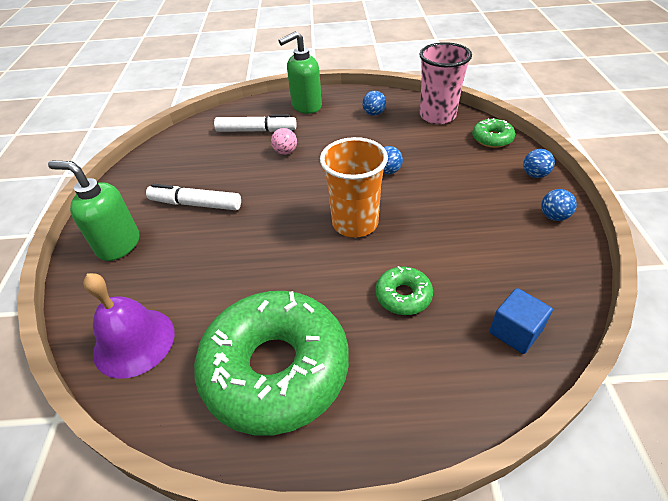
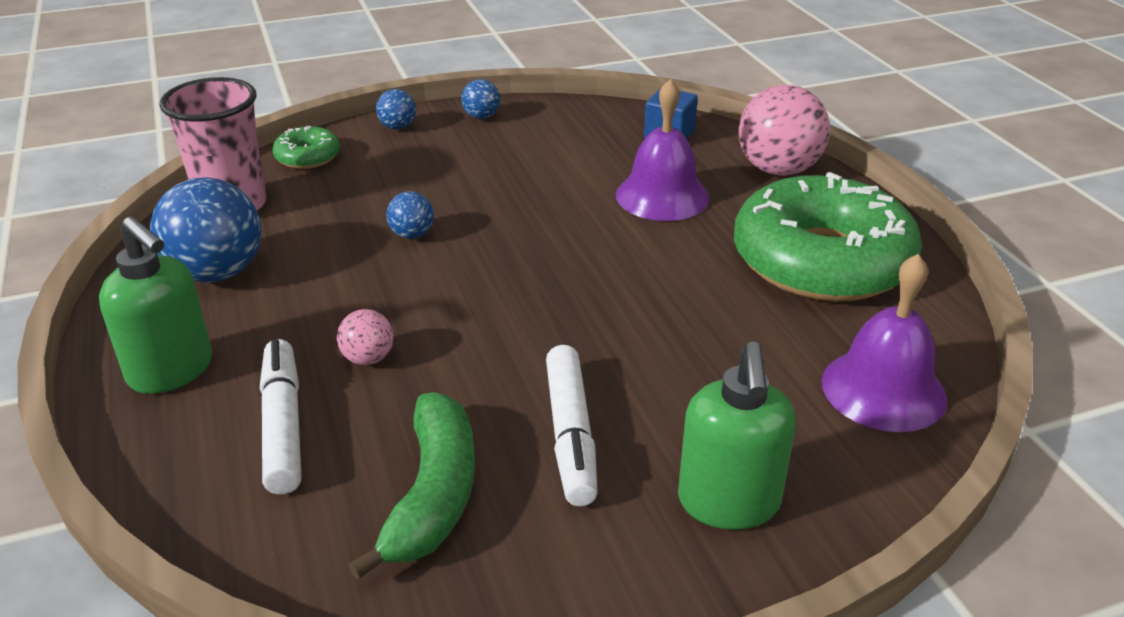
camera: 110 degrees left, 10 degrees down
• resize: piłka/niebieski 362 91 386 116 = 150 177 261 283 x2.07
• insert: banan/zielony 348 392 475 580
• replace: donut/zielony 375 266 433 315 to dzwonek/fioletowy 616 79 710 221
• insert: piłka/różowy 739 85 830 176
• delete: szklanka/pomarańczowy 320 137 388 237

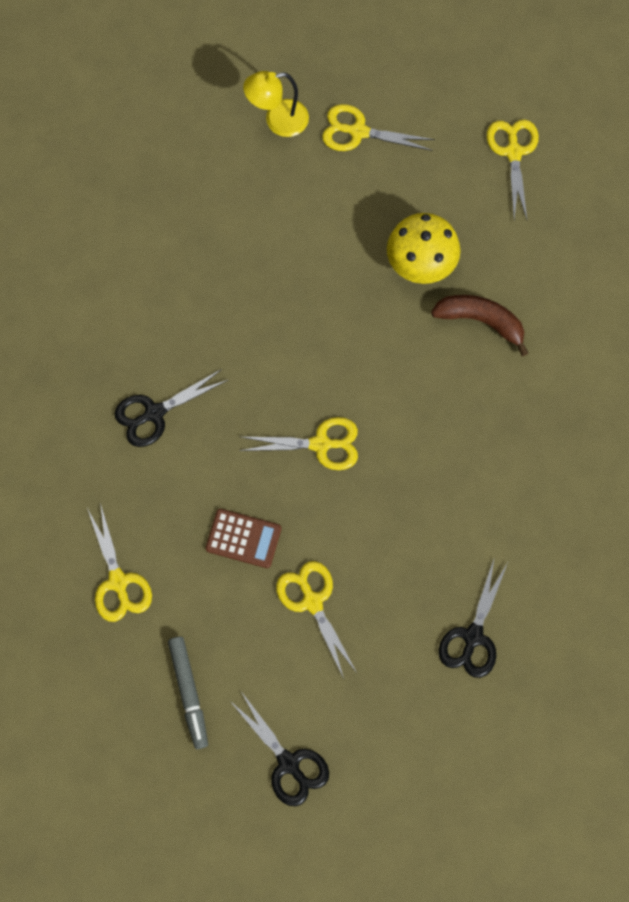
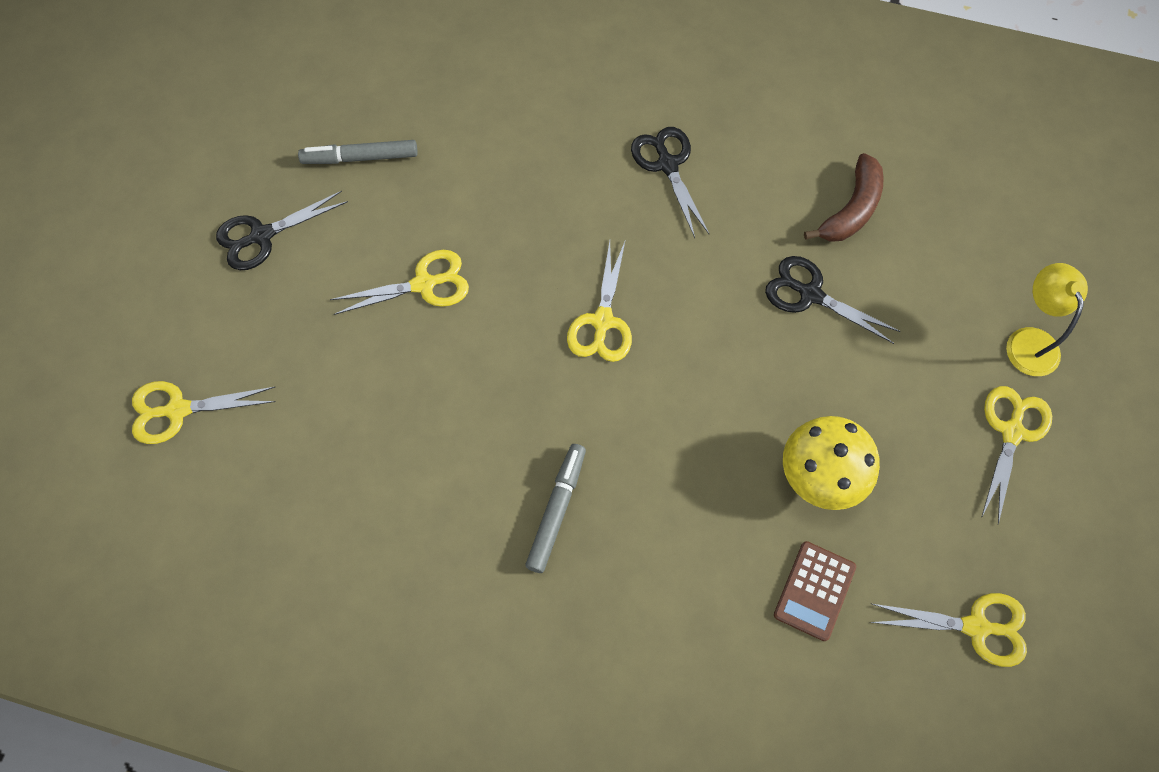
camera: 100 degrees right, 5 degrees down
• move: nożyczki/żółty 87 503 152 622 to 132 381 276 444
• insert: flamaster/szary 525 444 586 573
• move: nożyczki/czarny 439 560 507 678 to 765 256 900 344
• move: kalkulator/brązowy 206 509 282 568 to 774 541 856 641
• move: banan/brązowy 431 295 528 356 to 804 153 884 242

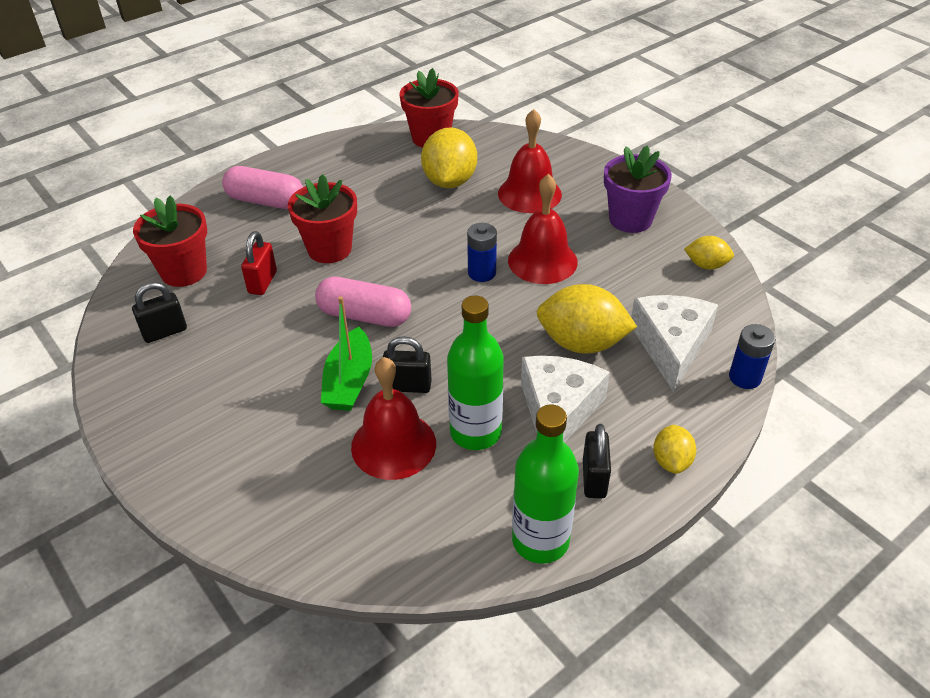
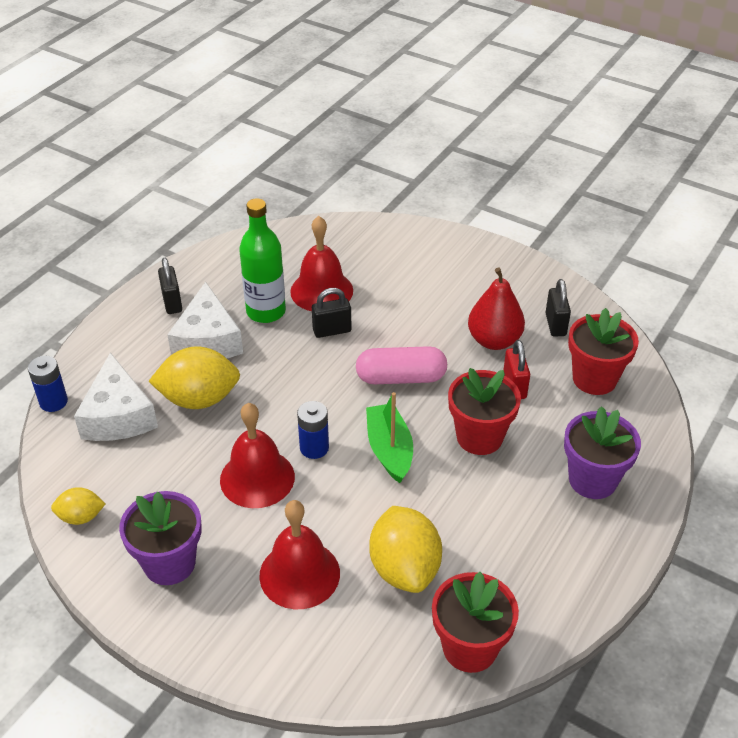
camera: 160 degrees right, 0 degrees up
• move: łódka/zielony 321 296 372 411 to 366 392 413 483
• insert: gruszka/czerwony 468 268 525 350
• rotate: kłódka/czarny 132 282 187 343 = 545 279 571 337 45 degrees counterclockwise
• replace: kapsułka/różowy 222 166 303 209 to doniczka/fioletowy 564 406 641 499
• delete: butelka/zielony 512 405 579 564
• delete: cytryna/żółty 653 425 696 474

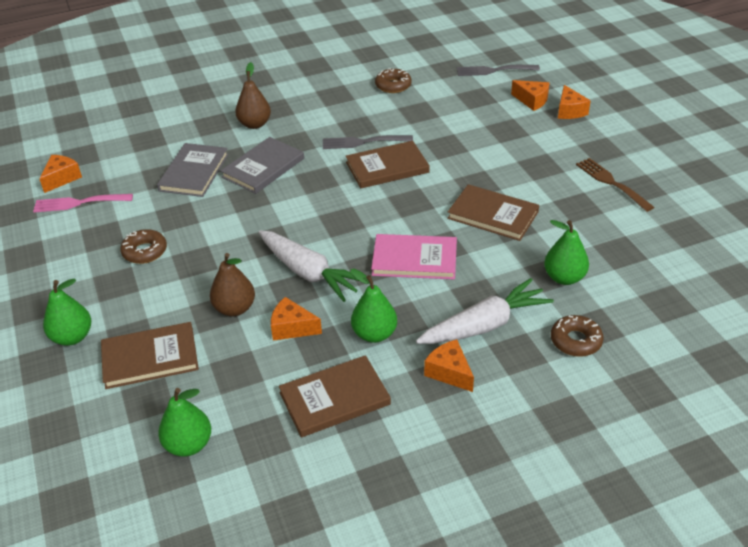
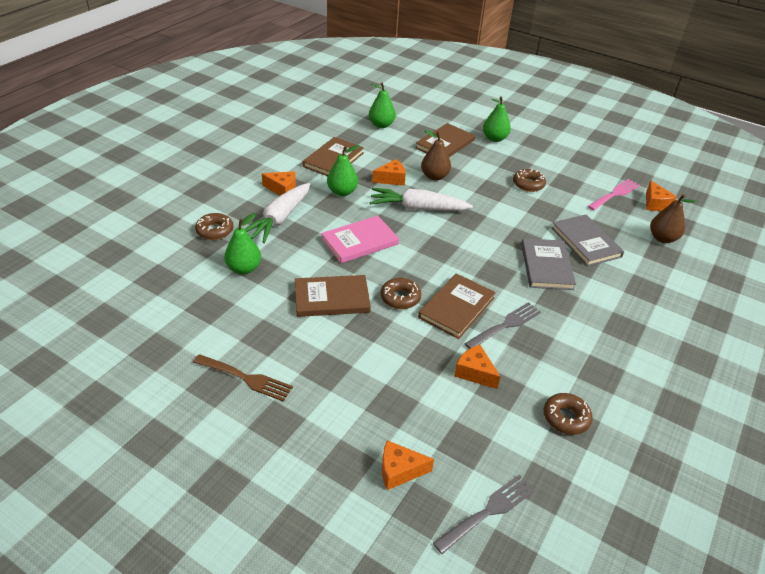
camera: 140 degrees right, 0 degrees up
• insert: donut/brązowy 381 278 421 309
• move: ser/pomarańczowy 558 85 591 119 to 454 345 501 389
• move: gruszka/brązowy 235 62 271 129 to 650 194 696 243

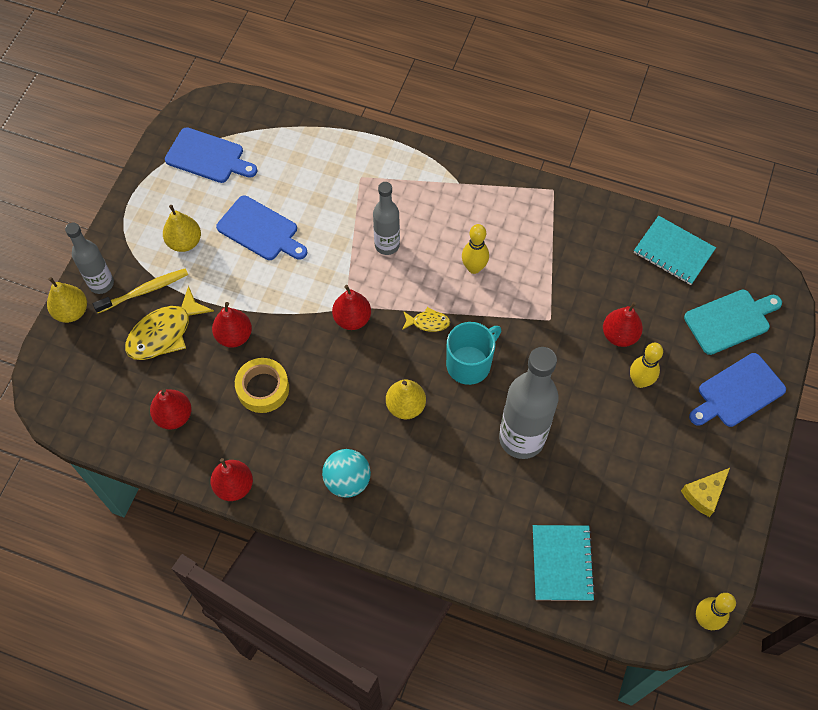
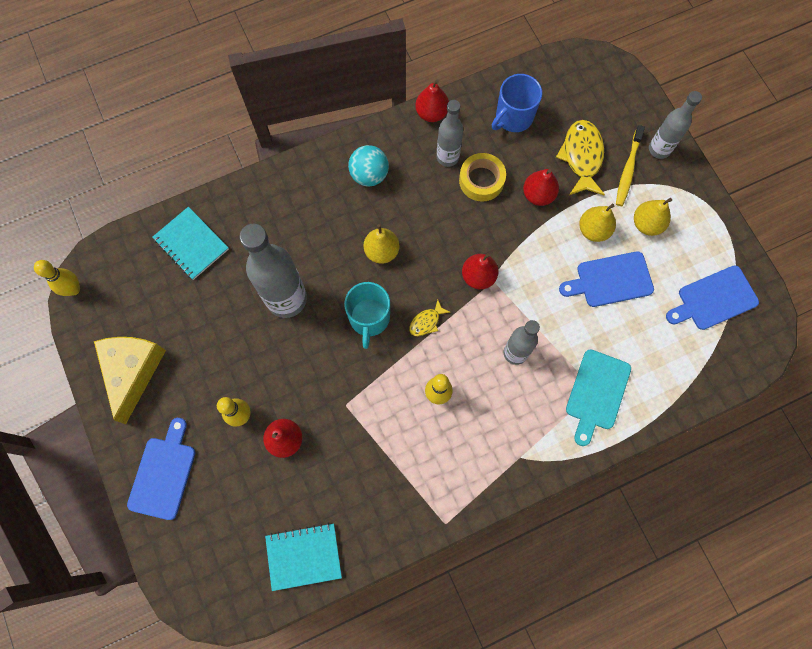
camera: 135 degrees right, 10 degrees up
• resize: ser/żółty 681 468 730 517 = 94 337 166 424 x1.83
• insert: butelka/szary 437 100 463 167
• replace: gruszka/czerwony 150 389 192 429 to kubek/niebieski 492 74 542 132
• move: deska do krojenia/turkusowy 684 290 782 355 to 566 349 631 446
• move: gruszka/żółty 47 277 87 323 to 579 204 616 242

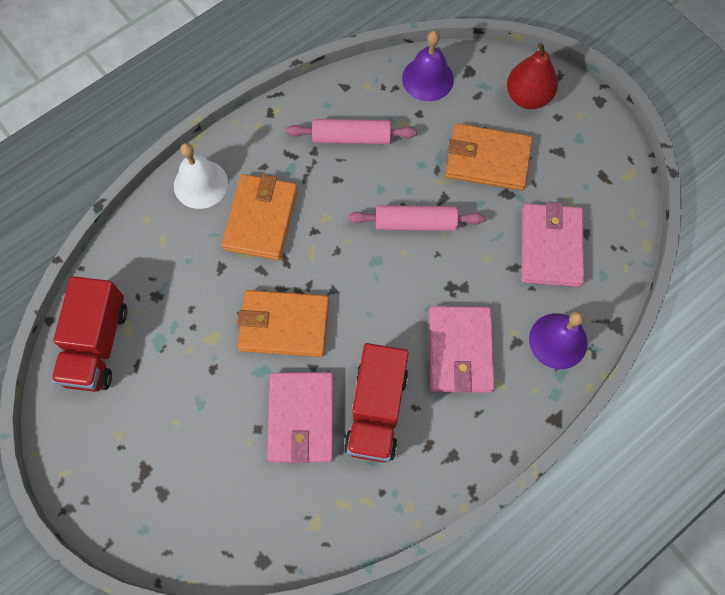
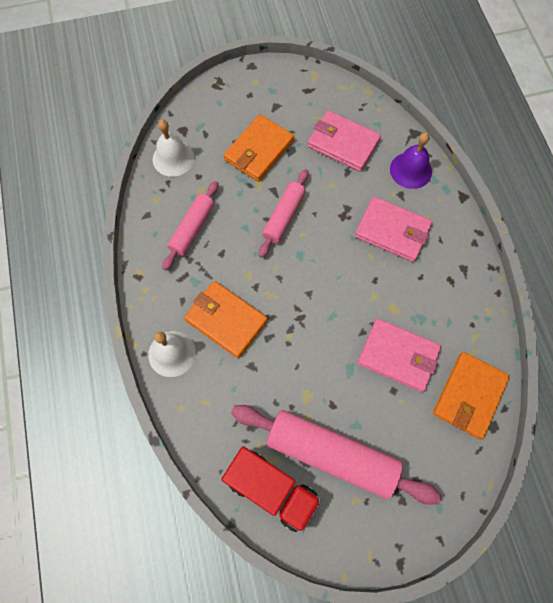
camera: 65 degrees left, 0 degrees up
• recolor: dzwonek/fioletowy 402 31 454 101 to dzwonek/biały 153 120 194 177
• insert: wałek do ciasta/różowy 231 405 442 505
• move: portfel/pomarańczowy 237 290 329 357 to 433 352 510 439
• delete: ciężarówka/czerwony 344 343 408 463
• delete: gruszka/czerwony 507 43 558 109

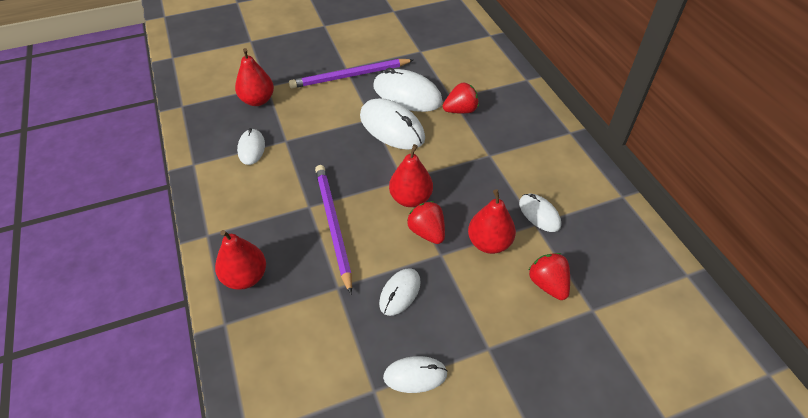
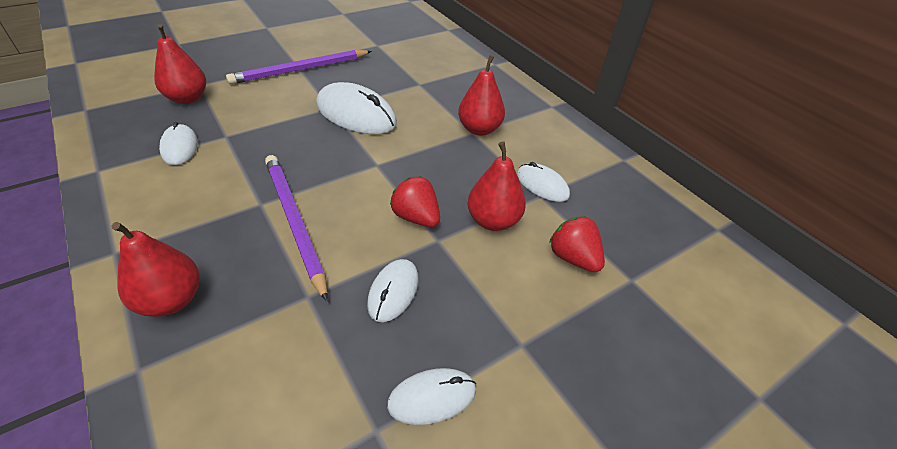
camera: 15 degrees left, 5 degrees down
• move: gruszka/czerwony 389 144 433 207 to 458 55 505 136
• delete: myszka/biały 373 68 443 112
• delete: truskawka/czerwony 443 83 479 114

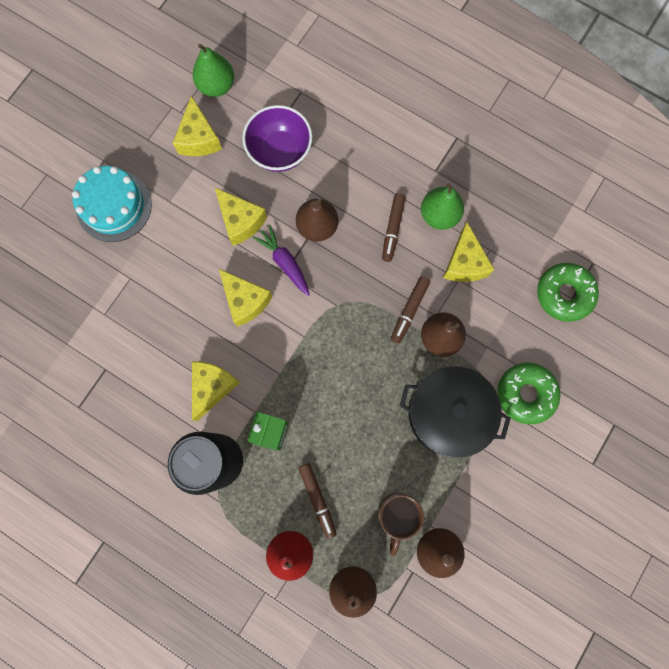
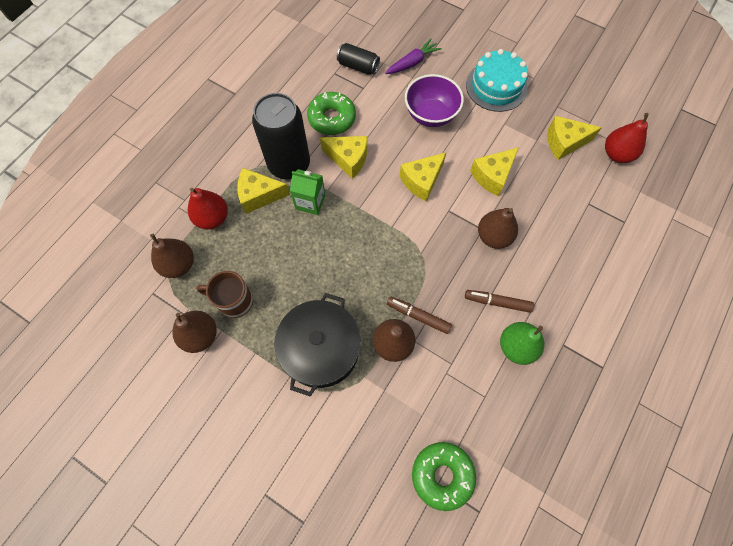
camera: 90 degrees right, 10 degrees down
• move: ser/żółty 443 222 495 282 to 237 168 290 214
• move: donut/zielony 497 363 560 424 to 307 92 356 135
• insert: puszka/czarny 337 43 380 75
• move: marchewka/fioletowy 253 225 310 296 to 385 38 442 74
• move: miska/fioletowy 242 105 312 172 to 405 74 464 127
• recolor: gruszka/zielony 193 44 234 97 to gruszka/czerwony 605 113 649 163
• delete: flamaster/brązowy 298 463 337 539

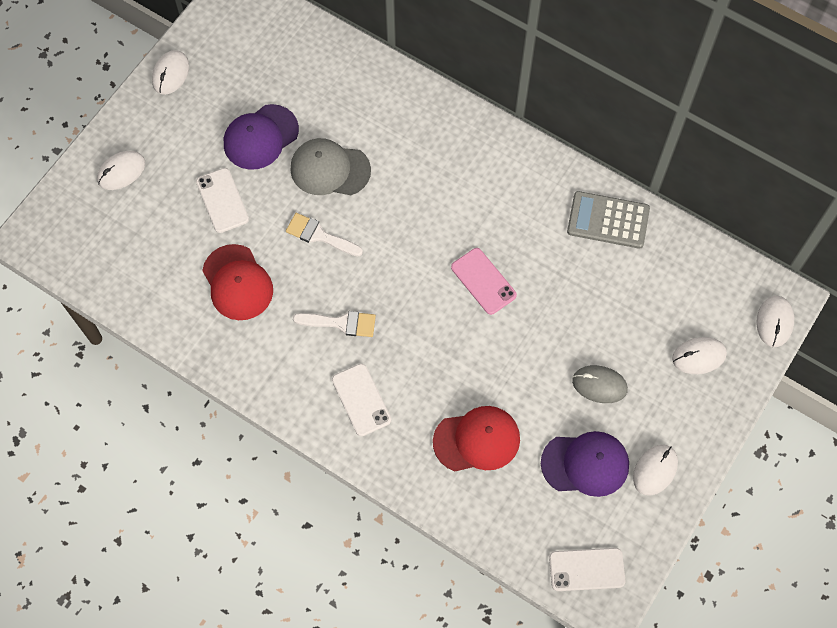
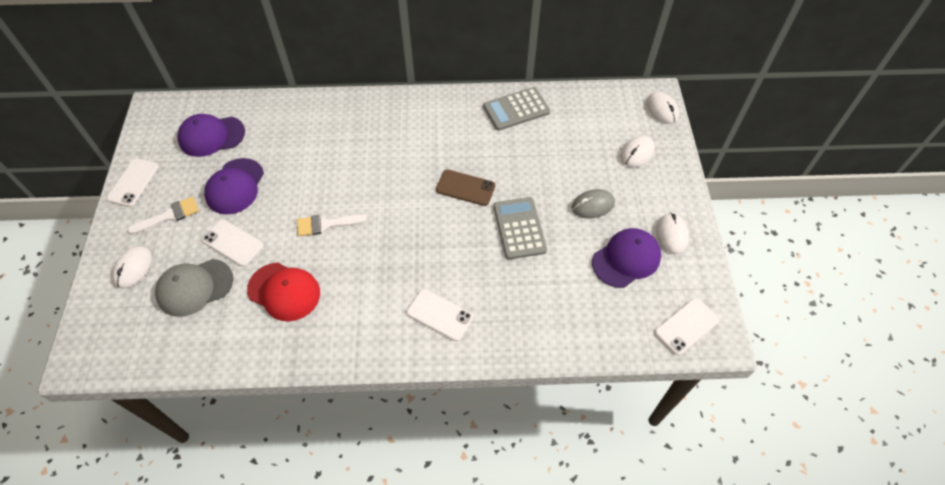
camera: 35 degrees left, 10 degrees down
• replace: myszka/biały 152 50 189 95 to telefon/biały 107 158 159 207
• move: pędzel/biały 293 311 376 337 to 128 197 199 234
• move: czapka/szary 290 138 371 195 to 155 259 233 317
• insert: czapka/fioletowy 177 114 245 157
• recolor: telefon/różowy 451 248 517 315 to telefon/brązowy 436 170 495 206
• insert: kalkulator/szary 493 197 547 260
• delete: czapka/czerwony 433 406 520 471

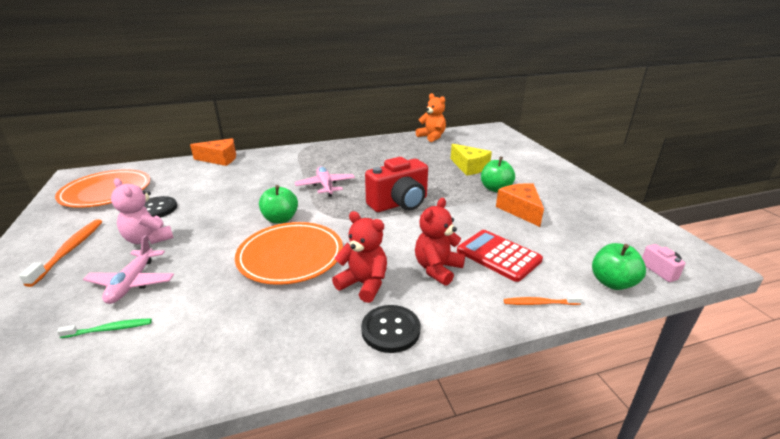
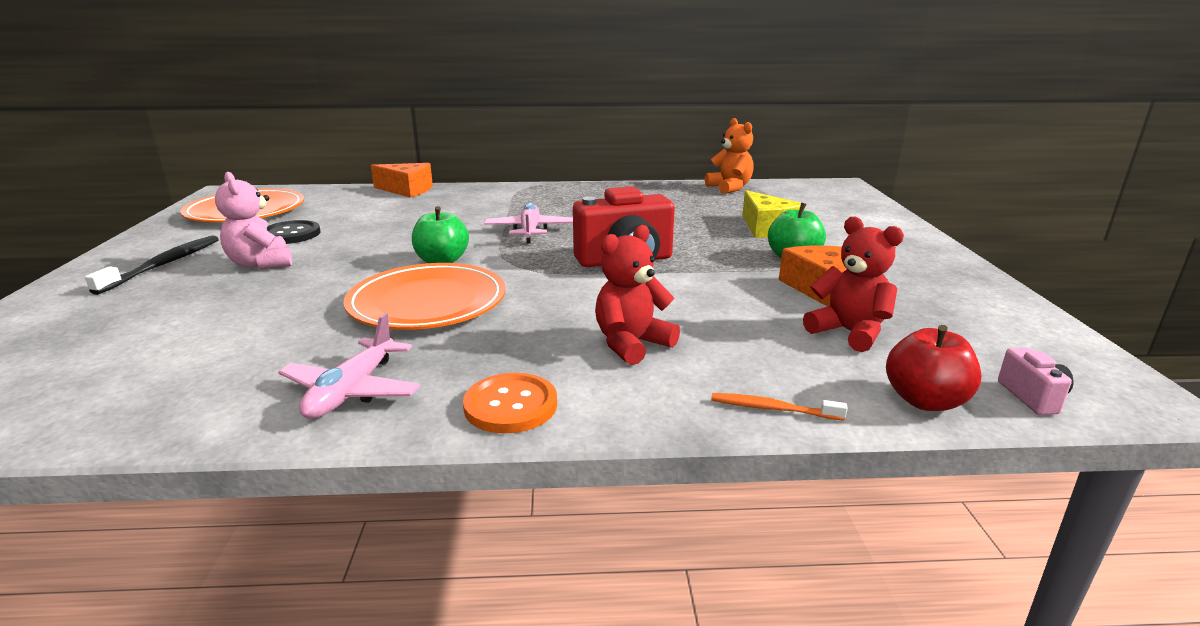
camera: 15 degrees right, 5 degrees down
• recolor: szczoteczka do zębów/pomarańczowy 19 219 102 287 to szczoteczka do zębów/czarny 85 235 219 295
• move: samolot/różowy 83 235 174 304 to 278 313 420 419
• recolor: guzik/czarny 361 305 421 353 to guzik/pomarańczowy 463 373 557 434
• move: miś/czerwony 332 211 387 303 to 803 217 904 352
• recolor: jabłko/zielony 592 243 646 290 to jabłko/czerwony 886 325 981 411
• delete: szczoteczka do zębów/zielony 57 318 152 338
• delete: kalkulator/czerwony 457 230 543 282

